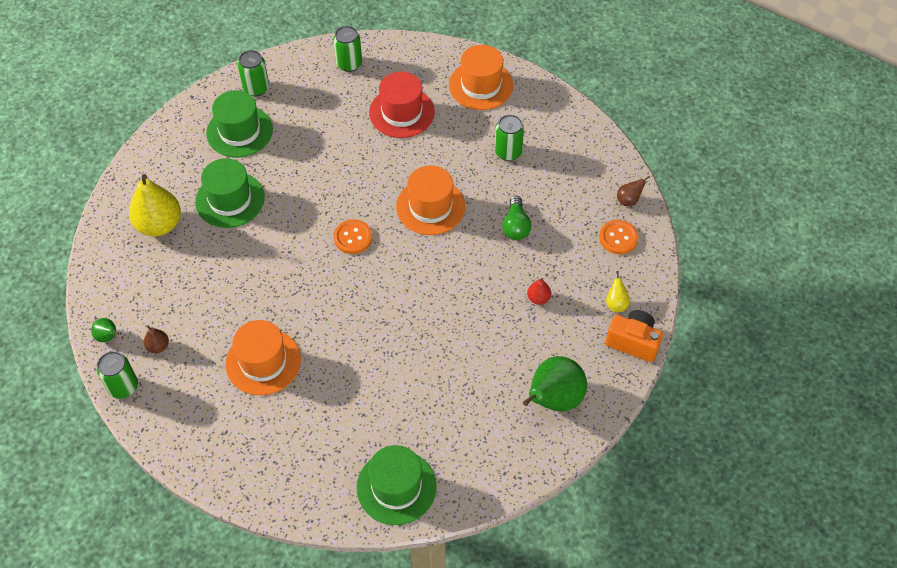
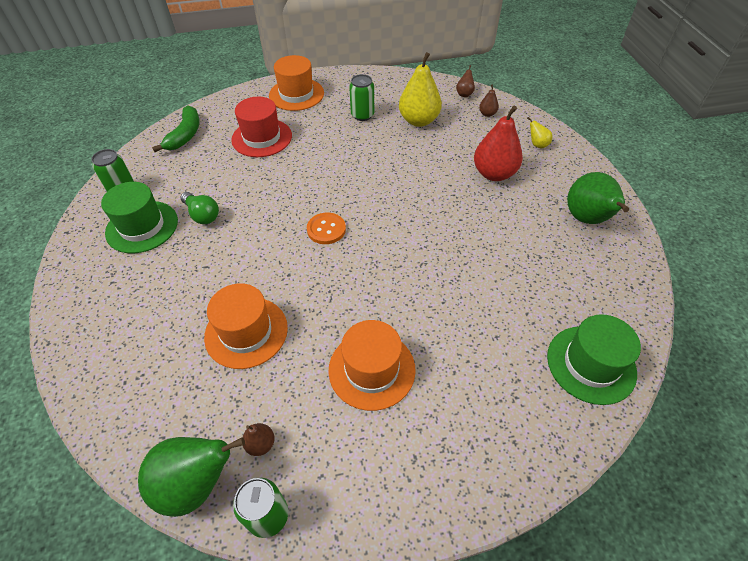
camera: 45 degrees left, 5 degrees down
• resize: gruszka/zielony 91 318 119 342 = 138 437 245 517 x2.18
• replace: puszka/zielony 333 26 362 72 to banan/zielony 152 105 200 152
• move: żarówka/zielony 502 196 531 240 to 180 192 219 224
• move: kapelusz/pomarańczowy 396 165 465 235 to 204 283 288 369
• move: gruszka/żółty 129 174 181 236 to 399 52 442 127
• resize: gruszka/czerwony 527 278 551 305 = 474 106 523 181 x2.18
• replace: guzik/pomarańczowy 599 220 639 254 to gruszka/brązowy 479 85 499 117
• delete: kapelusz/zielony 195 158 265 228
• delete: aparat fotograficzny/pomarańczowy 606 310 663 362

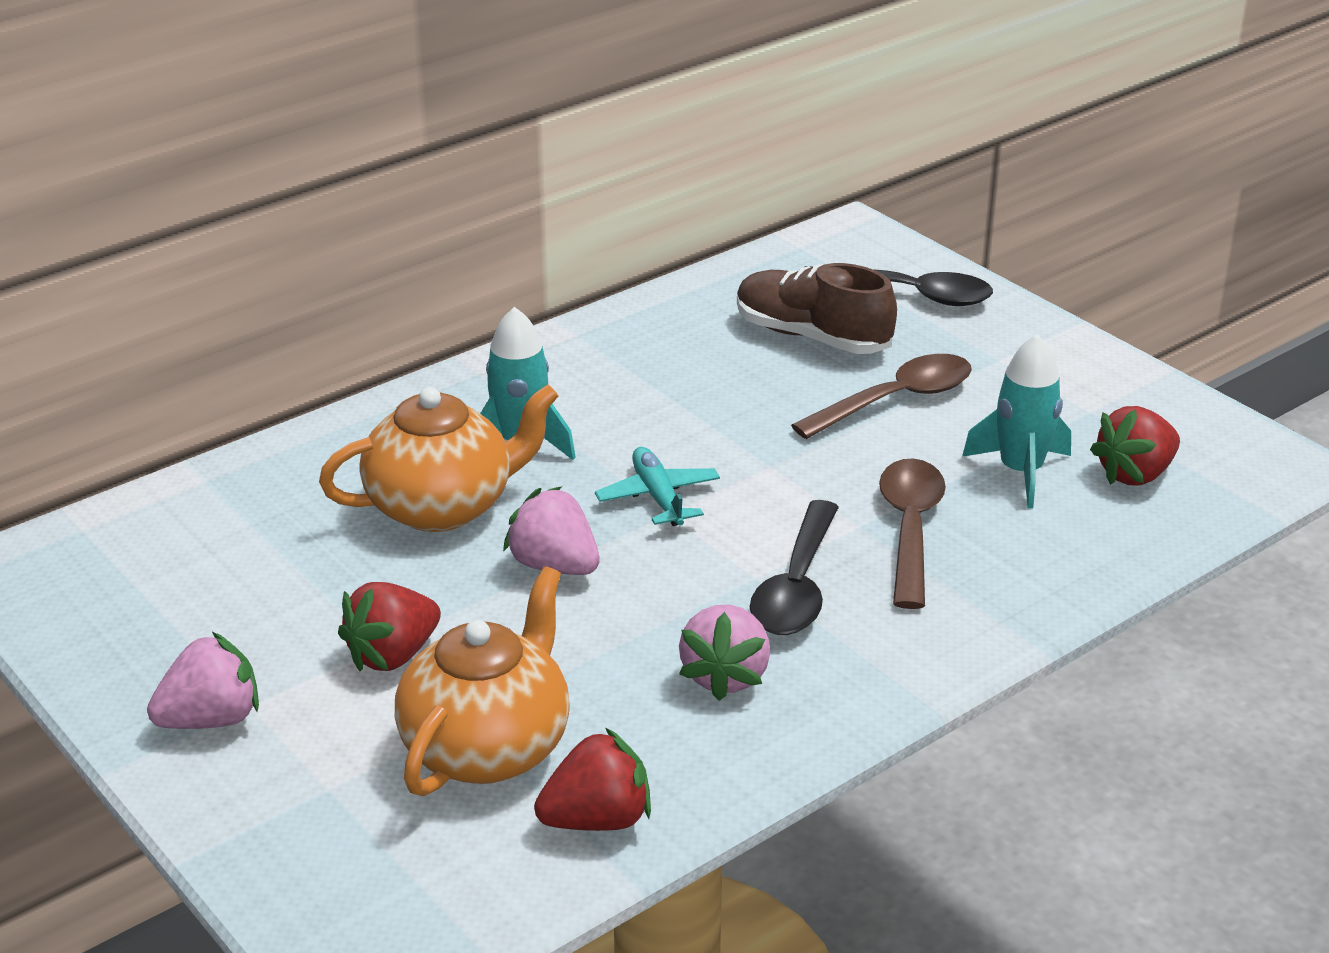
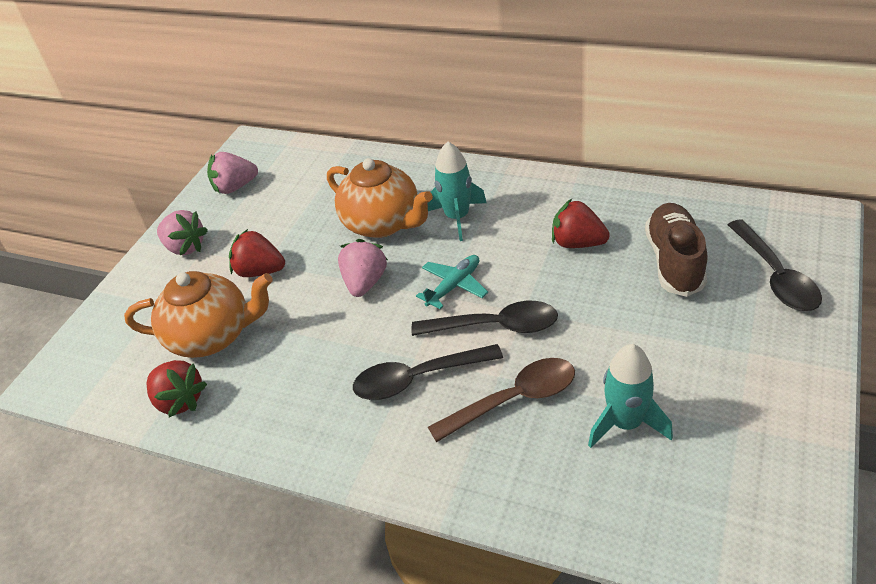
camera: 65 degrees right, 10 degrees up
• move: truskawka/różowy 679 605 770 701 to 207 152 258 194
• insert: łyżka/czarny 411 301 558 336
• move: truskawka/czerwony 1090 406 1180 485 to 552 199 610 248
• delete: łyżka/brązowy 791 354 972 439

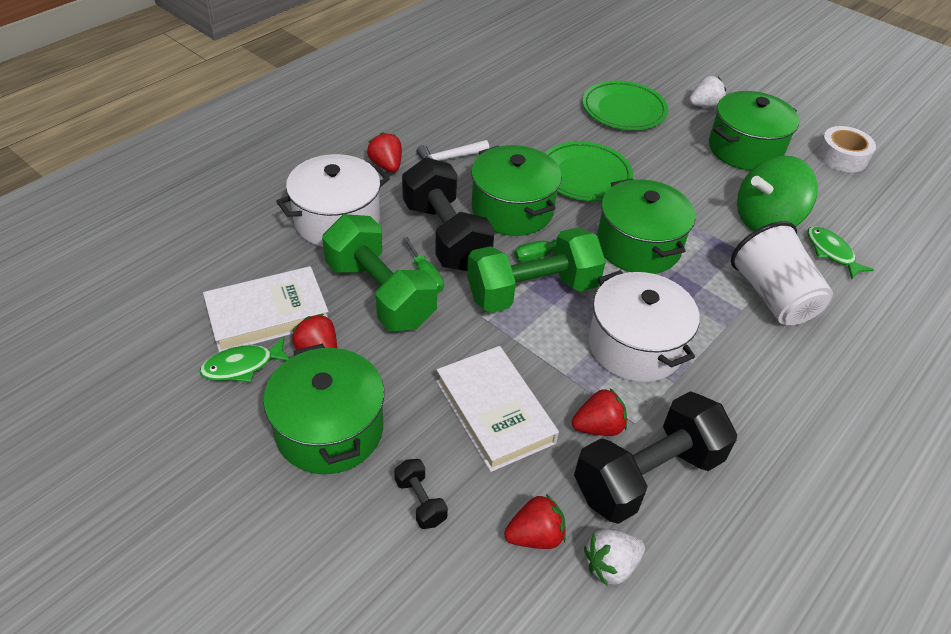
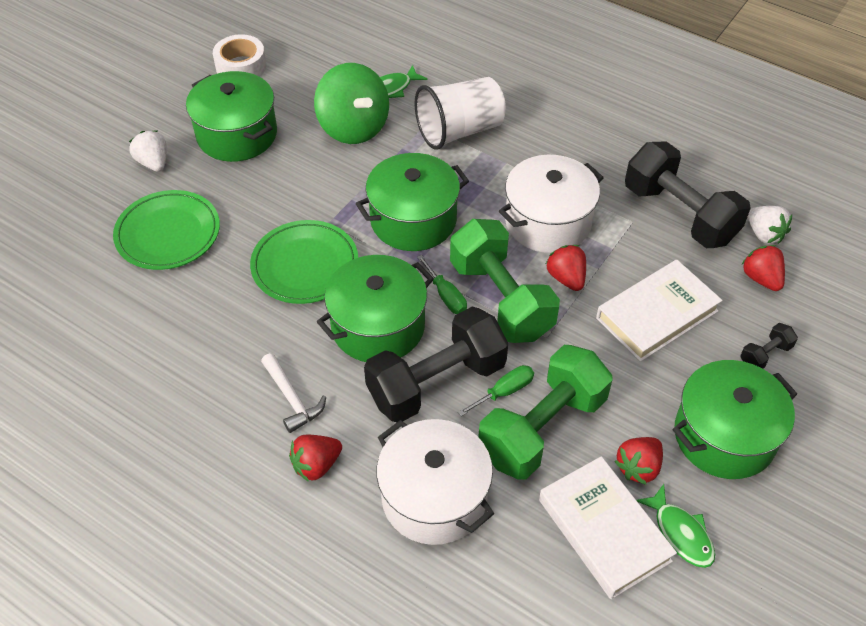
camera: 95 degrees left, 5 degrees up
• move: truskawka/czerwony 572 388 627 436 to 546 245 586 291

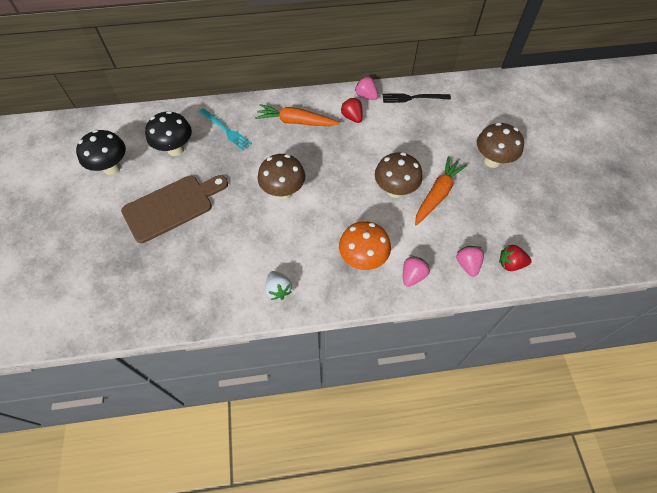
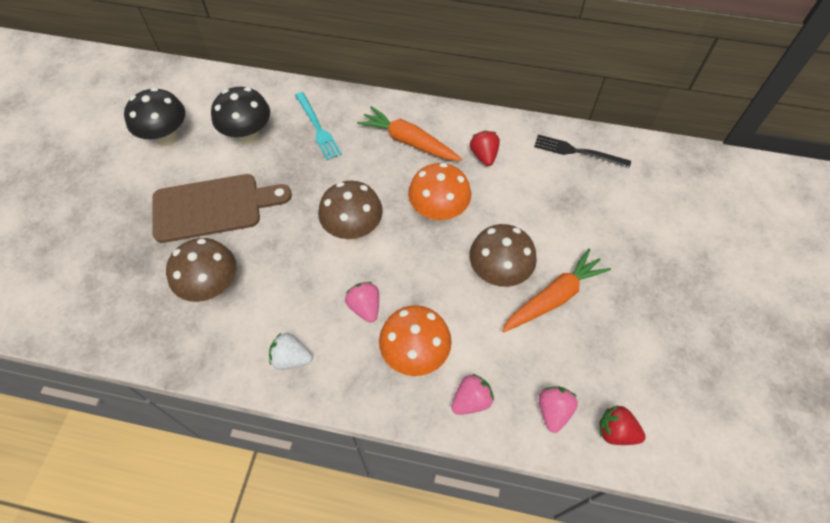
camera: 20 degrees right, 0 degrees up
• move: grzyb/brązowy 477 123 524 168 to 166 238 236 302
• rotate: truskawka/biały 265 271 292 300 = 269 333 312 370 105 degrees clockwise
• move: truskawka/różowy 355 76 378 100 to 345 282 379 323
• insert: grzyb/pomarańczowy 408 163 471 222

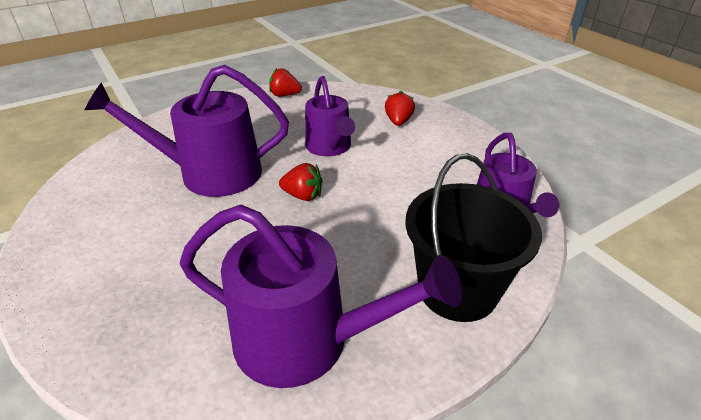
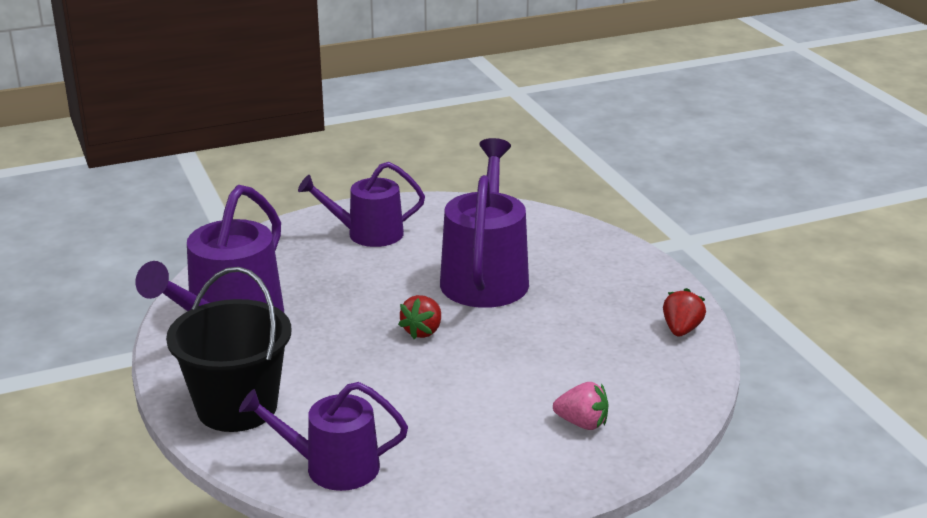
camera: 100 degrees right, 10 degrees down
• move: konewka/fioletowy 305 76 355 156 to 298 162 425 247
• recolor: truskawka/czerwony 385 91 415 126 to truskawka/różowy 553 382 609 430

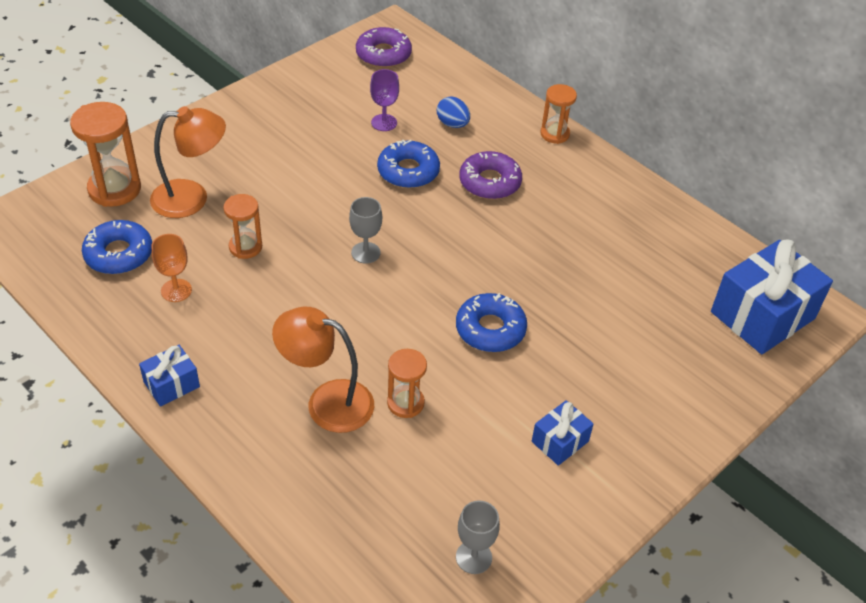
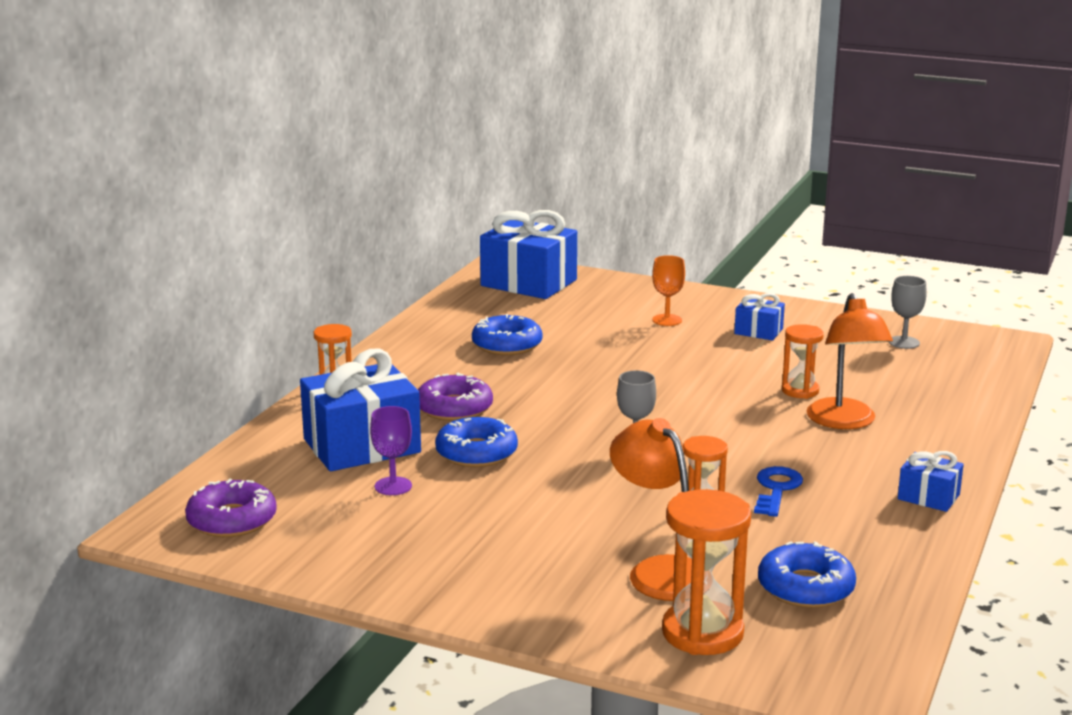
camera: 110 degrees left, 25 degrees down
• replace: jajko/niebieski 437 97 470 128 to prezent/niebieski 300 349 421 471
• move: donut/niebieski 456 293 527 352 to 472 314 543 355
• move: kielich/pomarańczowy 152 234 192 302 to 652 255 685 326
• insert: klucz/niebieski 754 466 803 517

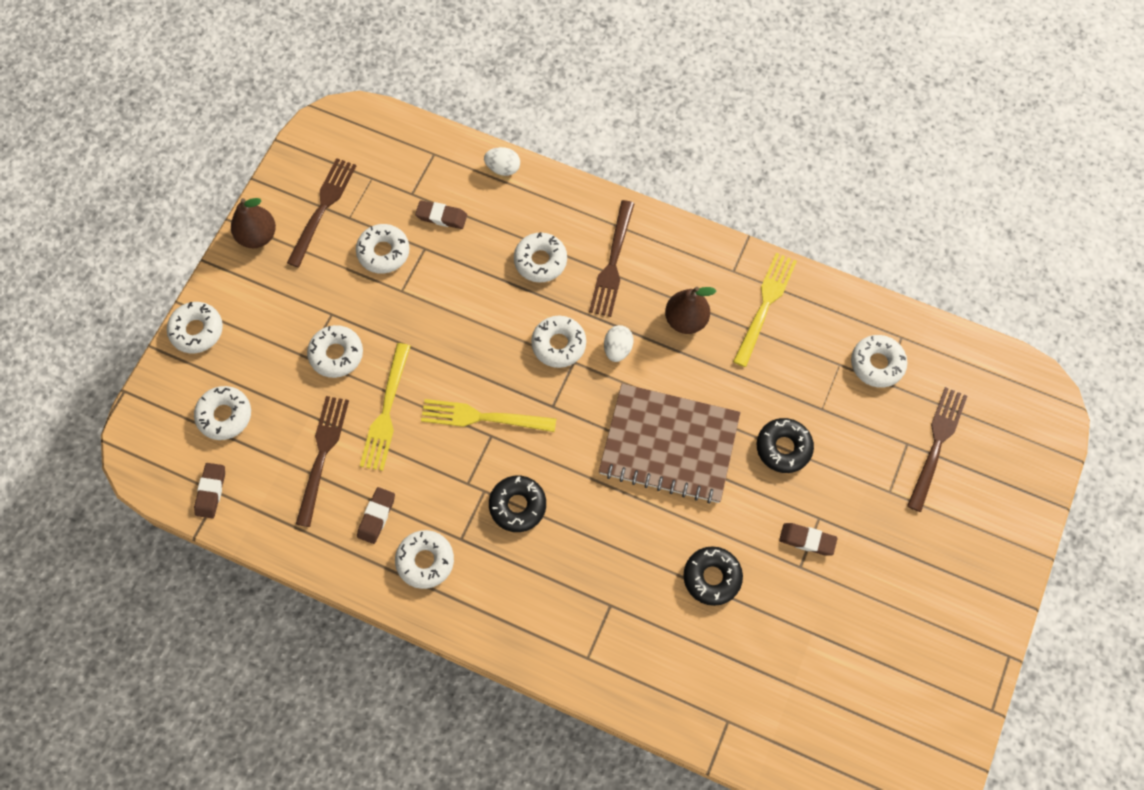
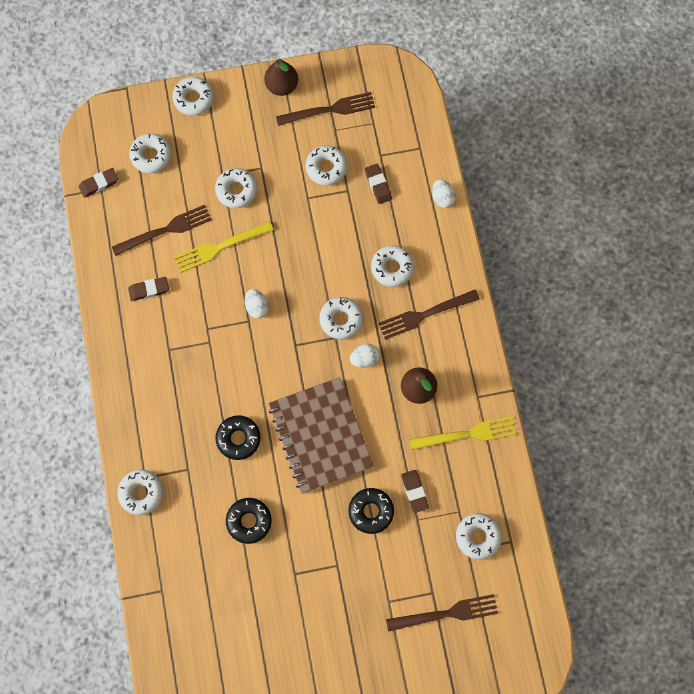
camera: 55 degrees right, 5 degrees up
• move: donut/biały 395 530 454 589 to 117 470 163 515
• move: donut/czarny 489 476 546 532 to 215 415 261 460
• replace: widelec/żółty 421 399 556 432 to jajko/biały 245 289 269 318
• move: gumka do mazania/brązowy 779 523 838 556 to 401 470 429 513

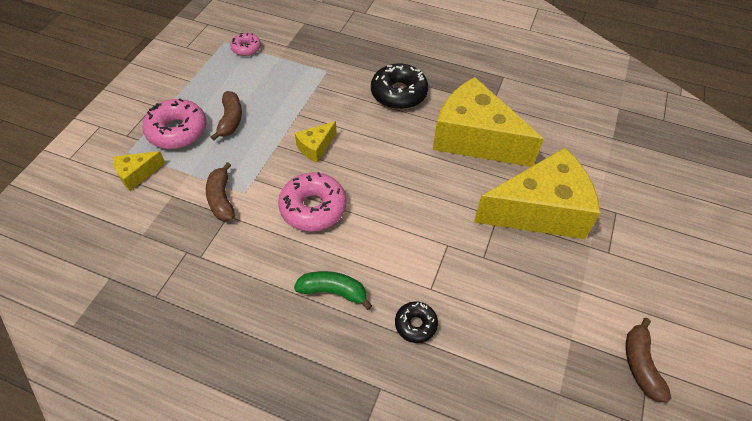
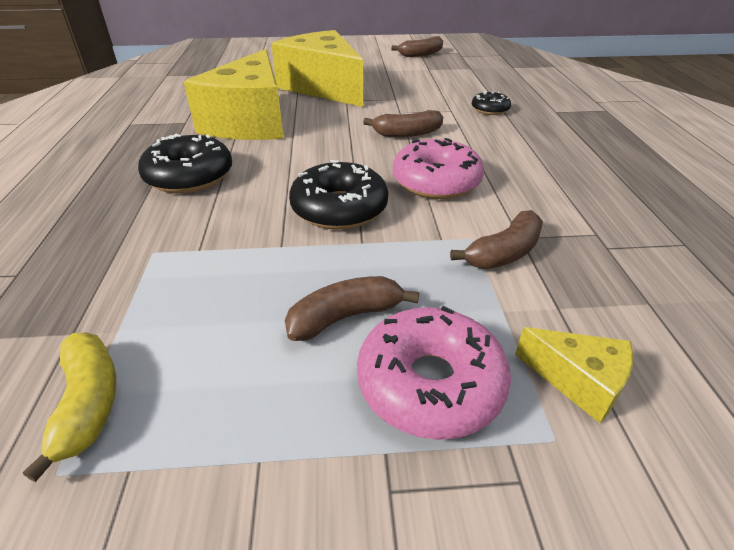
camera: 115 degrees left, 15 degrees down
• replace: donut/różowy 230 33 261 56 to banan/żółty 23 333 116 482
• replace: ser/żółty 295 121 337 163 to donut/czarny 289 160 388 230
• insert: banan/brązowy 363 110 443 137
• delete: banan/zielony 294 271 372 310

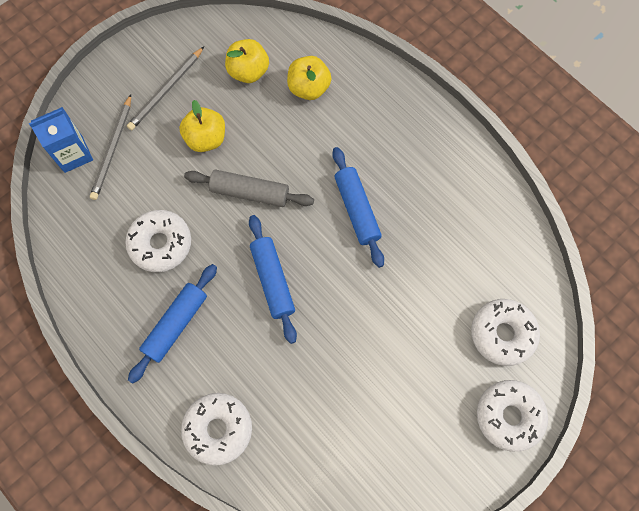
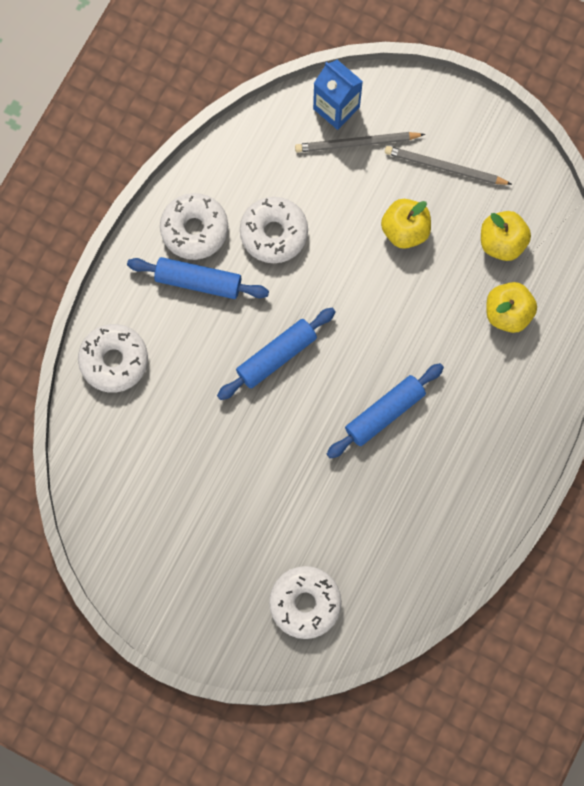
camera: 70 degrees right, 5 degrees up
• move: donut/biały 477 380 548 452 to 160 193 228 260
• delete: wałek do ciasta/szary 184 170 314 207

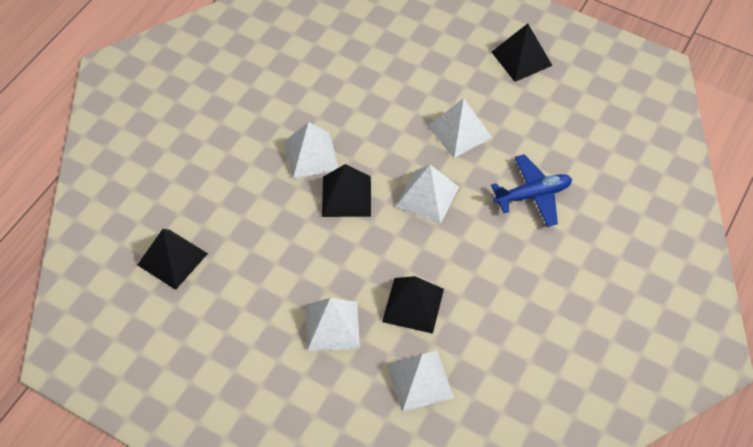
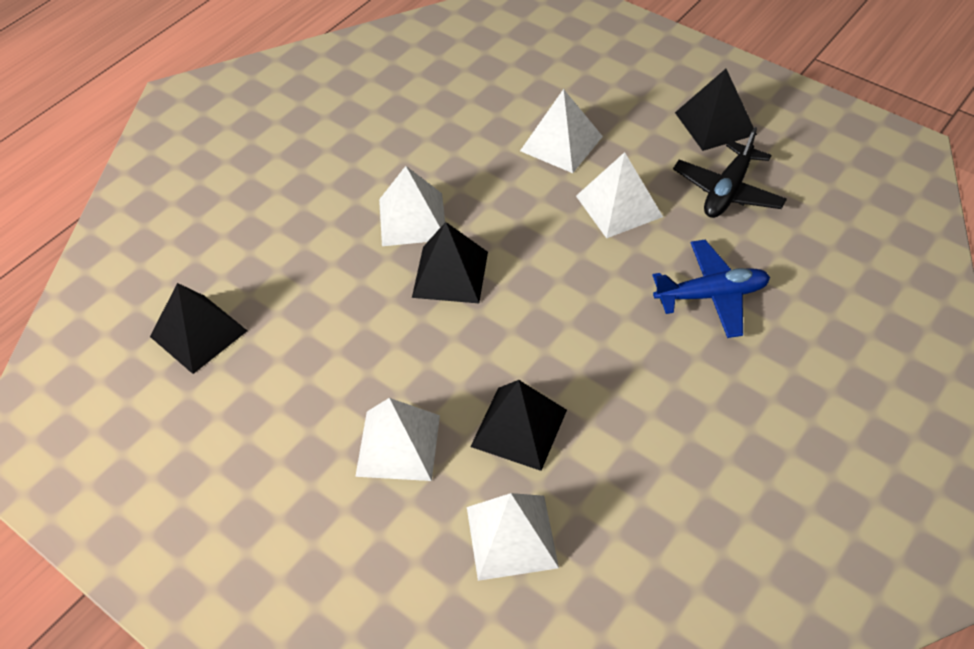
camera: 10 degrees right, 5 degrees down
• move: piramida/biały 396 165 459 224 to 520 89 603 173
• insert: samolot/czarny 673 127 787 218

